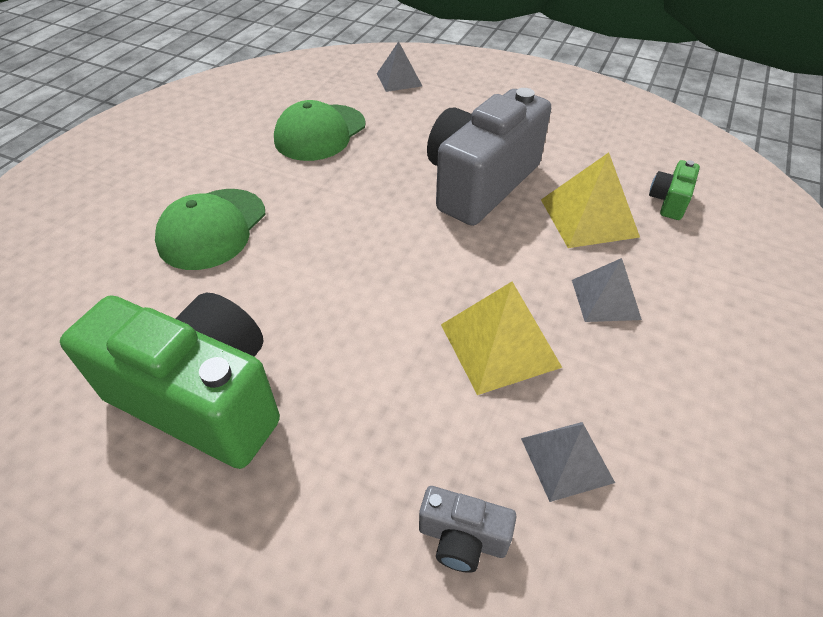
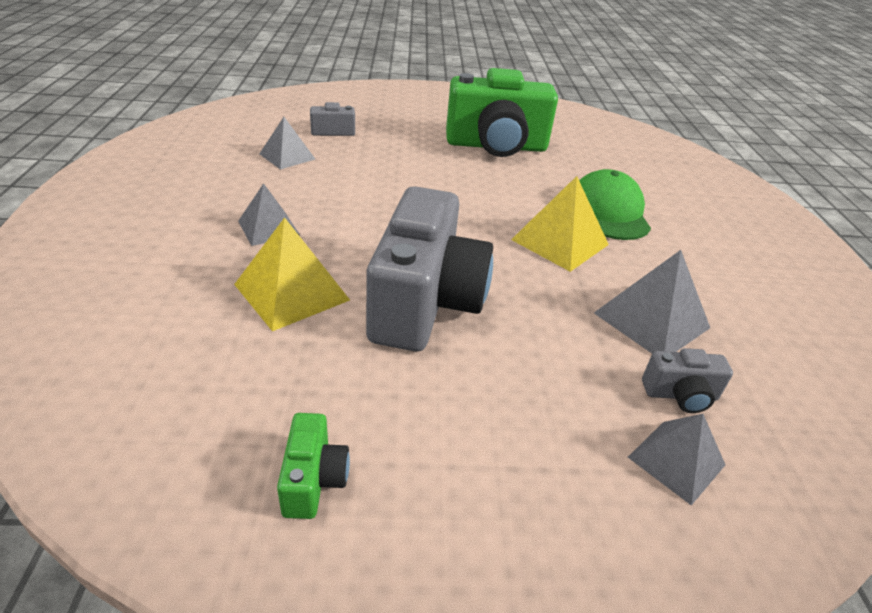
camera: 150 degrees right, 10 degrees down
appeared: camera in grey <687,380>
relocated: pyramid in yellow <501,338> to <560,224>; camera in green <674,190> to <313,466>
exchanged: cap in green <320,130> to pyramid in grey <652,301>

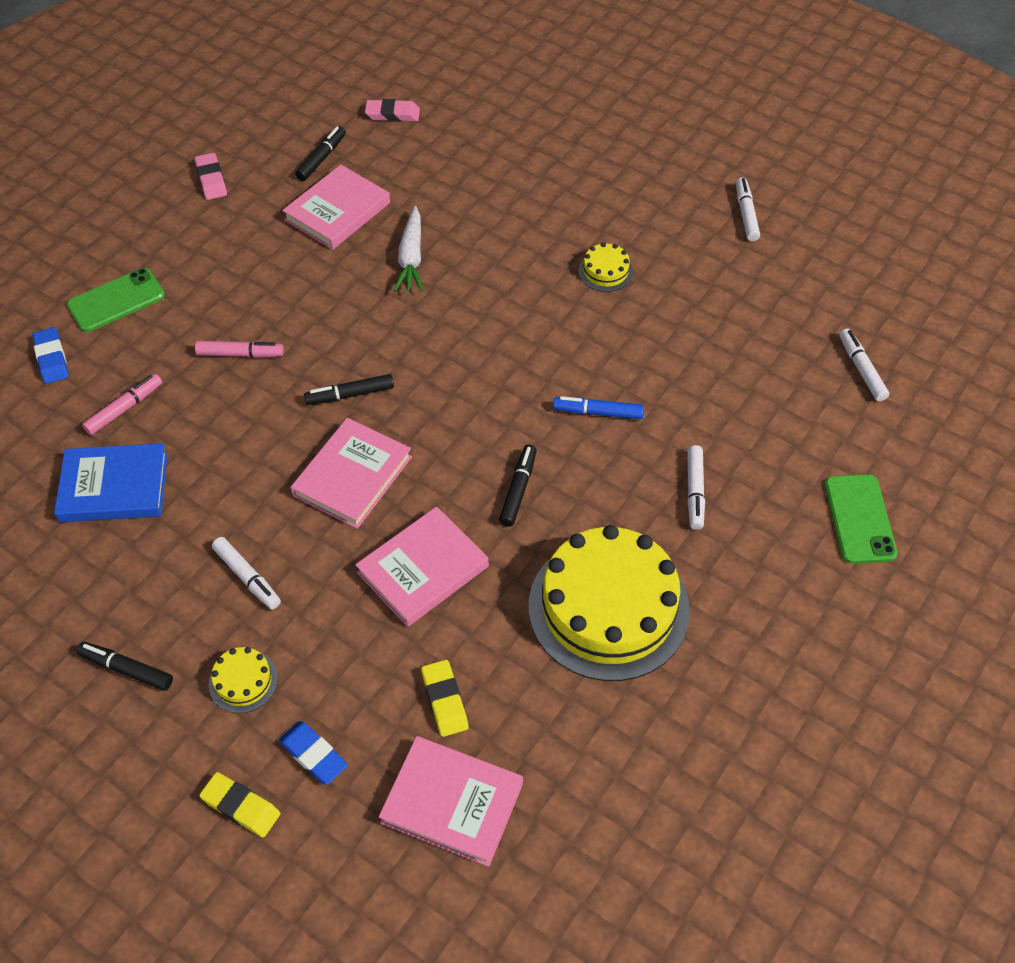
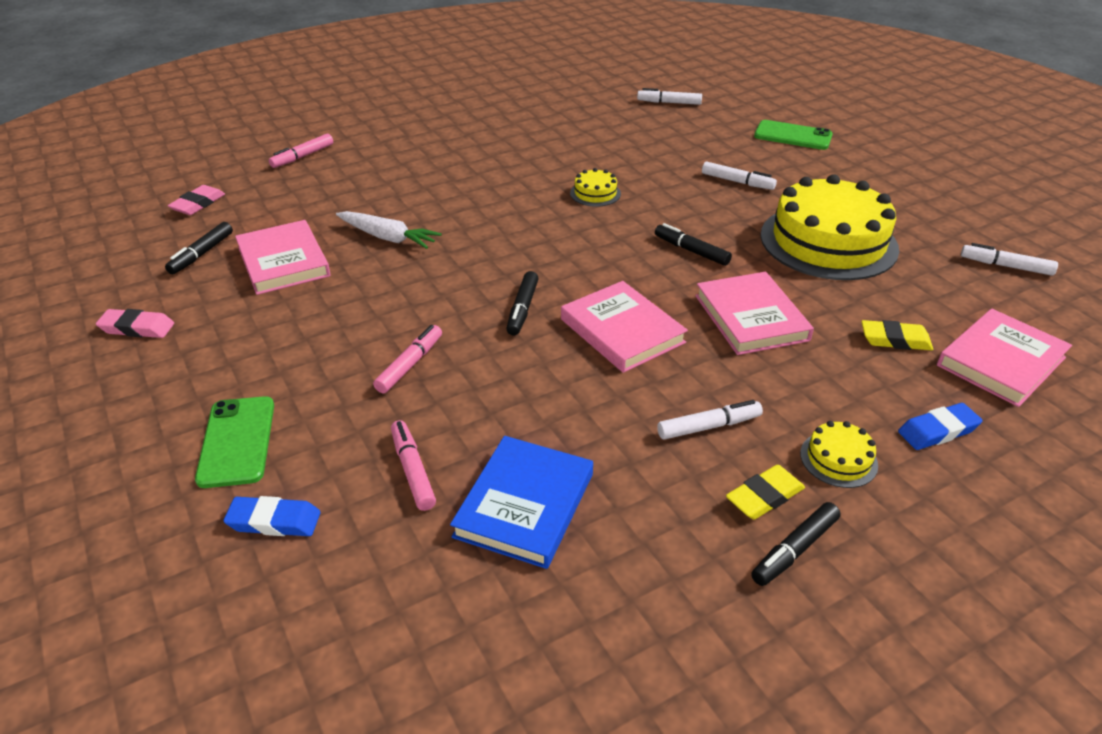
camera: 65 degrees left, 15 degrees down
missing: marker in blue <598,407>
appeared: marker in pink <301,151>
relocated: eraser in yellow <239,804> to <765,492>; cake in yellow <605,267> to <595,187>; marker in white <748,209> to <1009,259>
spun: marker in black <320,153> = <199,248> 120 degrees counterclockwise

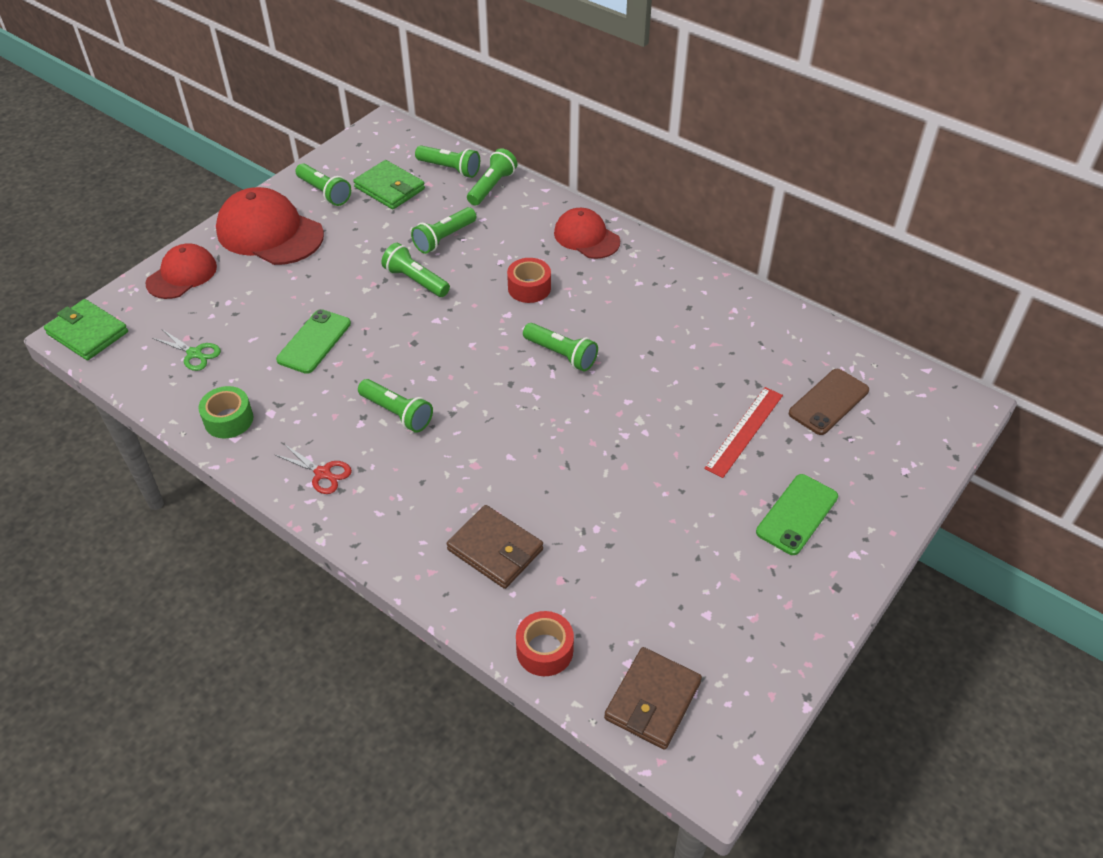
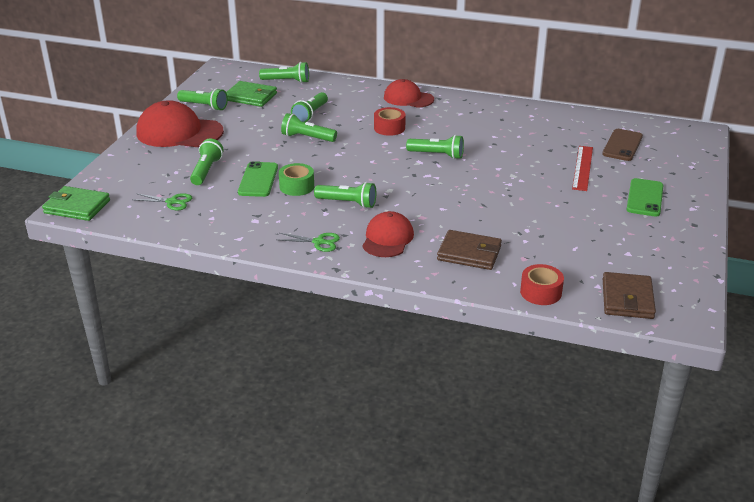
camera: 20 degrees left, 15 degrees down
relocated: cap in red <181,271> to <388,234>; tape in green <225,412> to <296,179>; flashlight in green <492,177> to <207,162>
colour: scissors in red <313,469> to scissors in green <309,242>

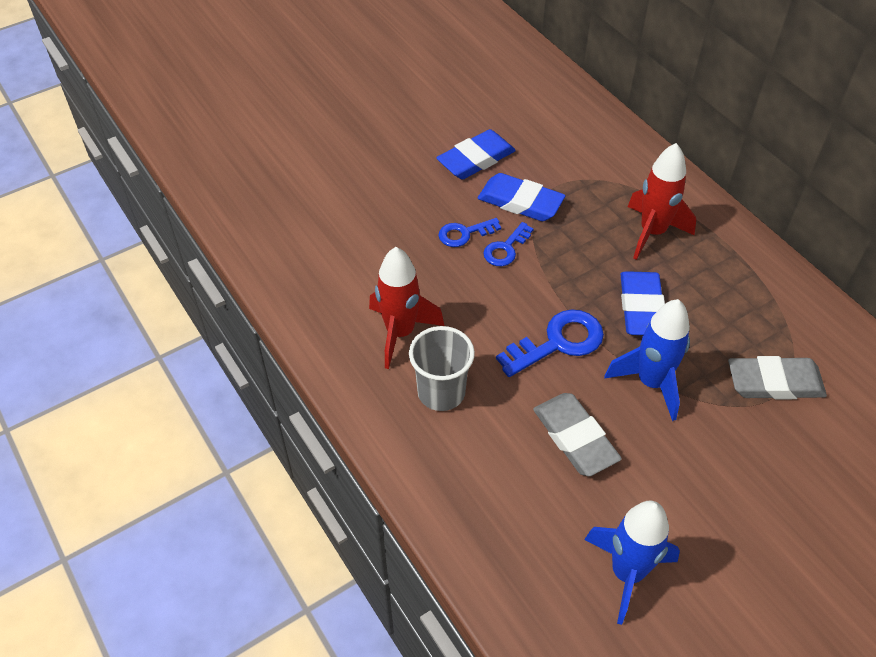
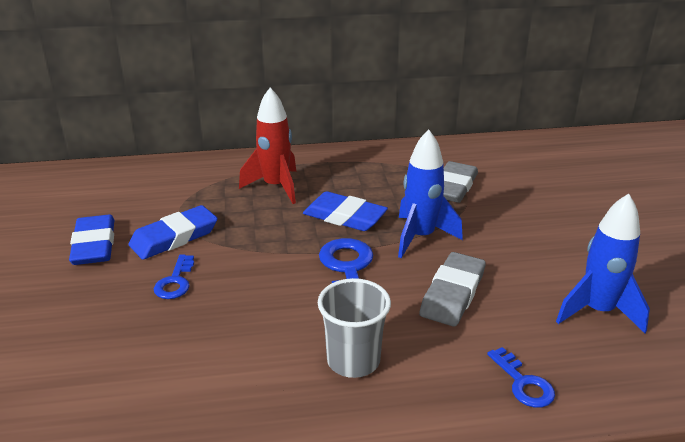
camera: 65 degrees left, 20 degrees down
missing: rocket in red <406,308>
relocated: key in blue <508,244> to <521,377>
spun: eraser in grey <577,435> = <452,289> 60 degrees counterclockwise

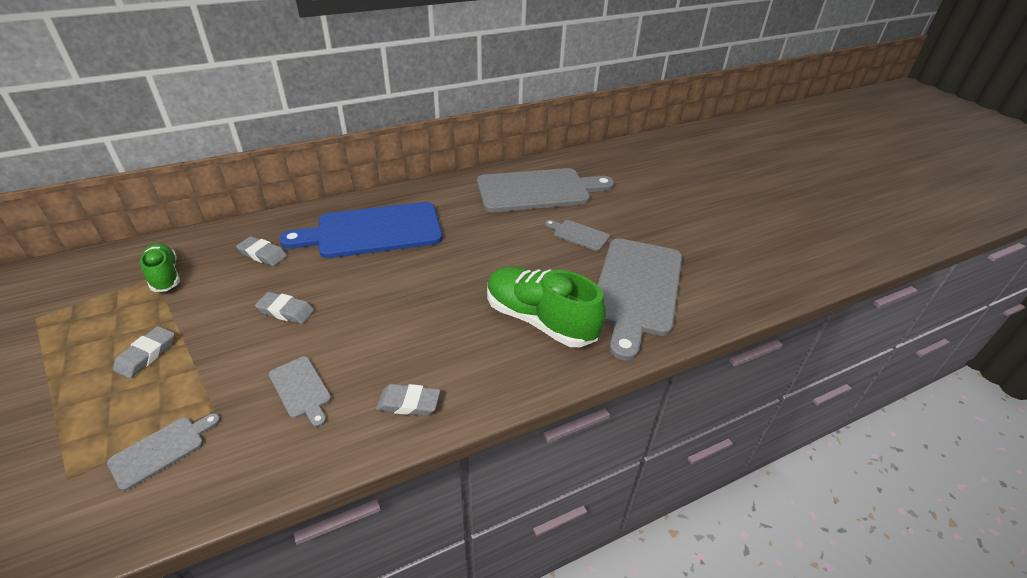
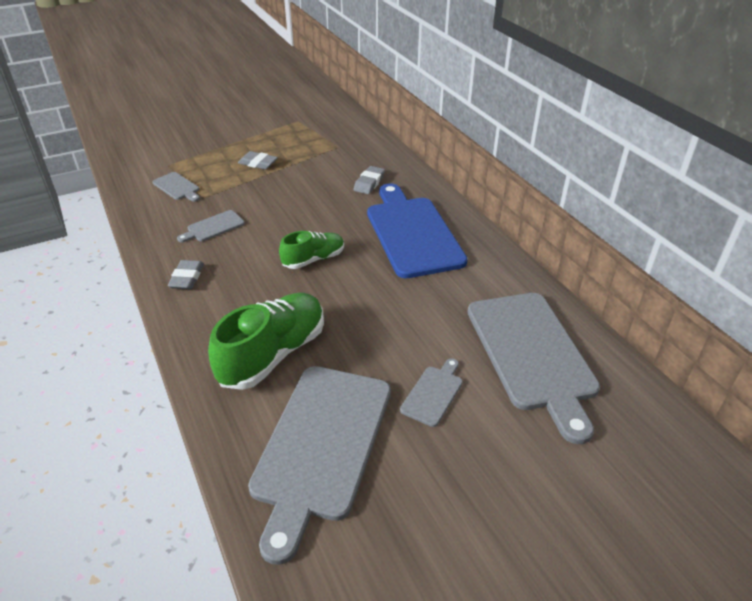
camera: 90 degrees right, 0 degrees up
missing: eraser in grey <284,308>
relocated: shoe in green <160,267> to <311,250>
spun: cutting board in grey <640,299> = <319,465> 90 degrees counterclockwise

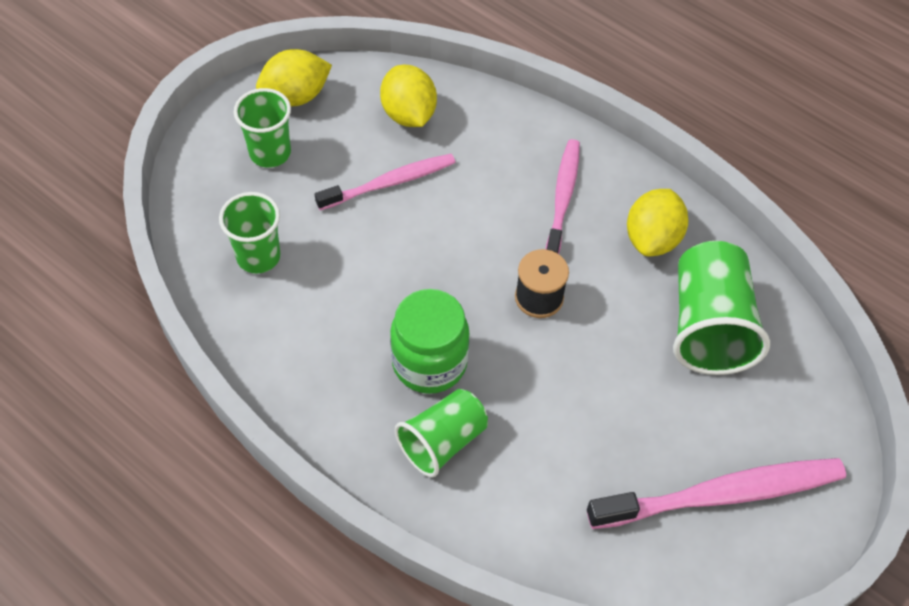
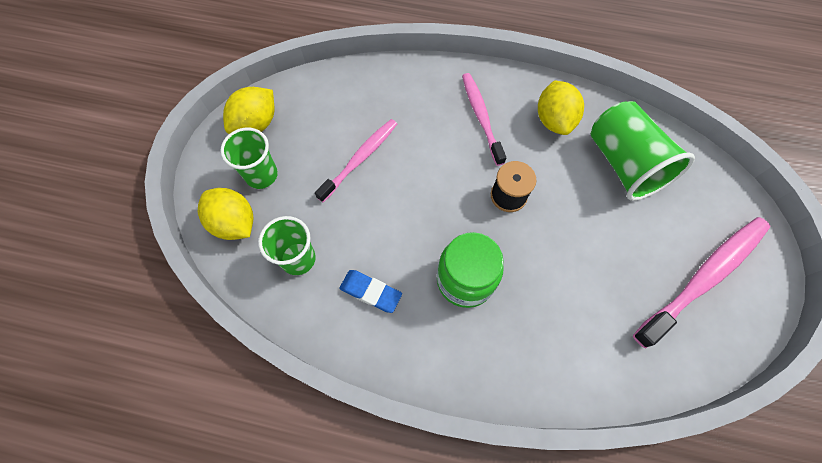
camera: 25 degrees left, 10 degrees up
missing: cup in green <441,433>
appeared: eraser in blue <370,291>
relocated: lemon in yellow <408,96> to <225,214>

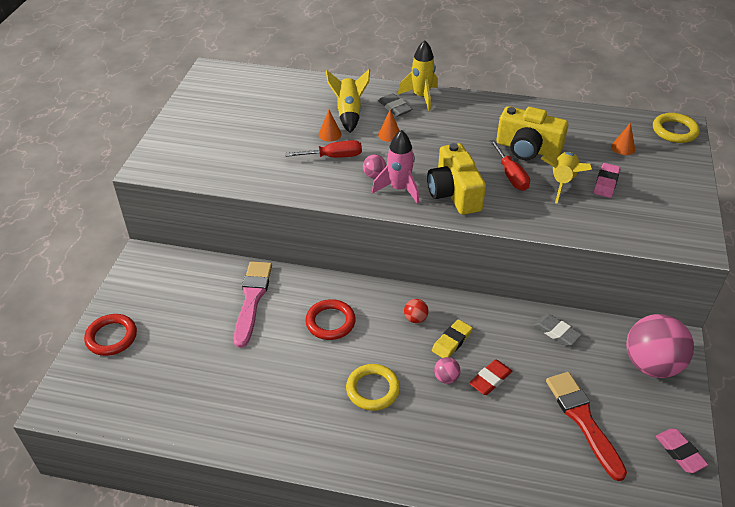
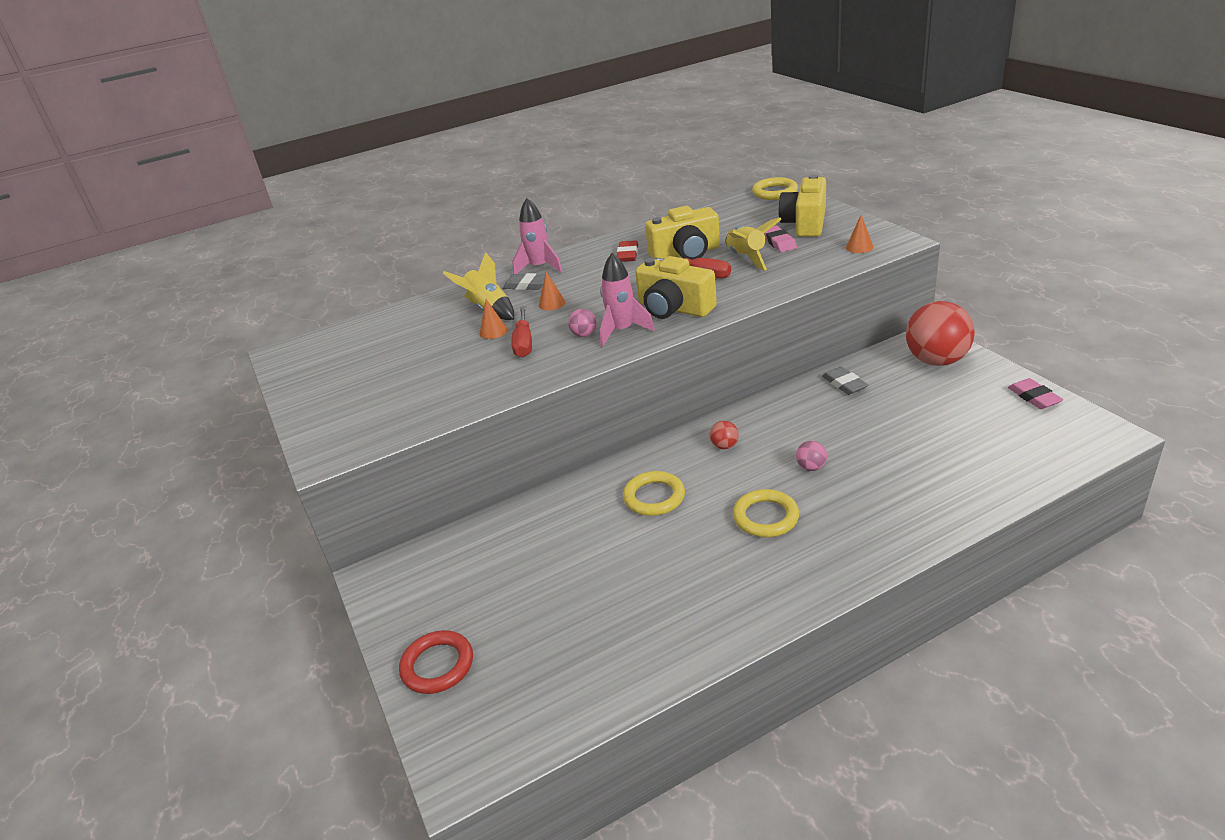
camera: 35 degrees left, 10 degrees down
missing: brush in pink <253,304>; eraser in yellow <452,338>; brush in red <586,426>
appeared: camera in yellow <802,206>
relocated: eraser in red <490,377> to <627,251>; cone in orange <623,138> to <860,234>
colour: ring in red <330,319> to ring in yellow <654,493>; rocket in yellow <418,75> to rocket in pink <537,236>; ball in pink <660,346> to ball in red <940,333>
spun: screwdriver in red <323,149> = <521,331> 135 degrees clockwise; eraser in grey <557,330> = <845,381> 60 degrees clockwise; eraser in pink <682,451> = <1035,393> 45 degrees clockwise

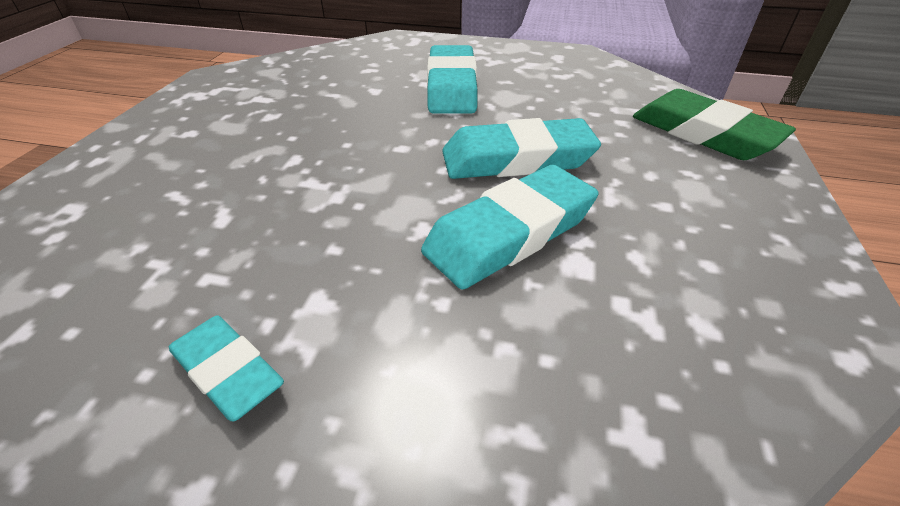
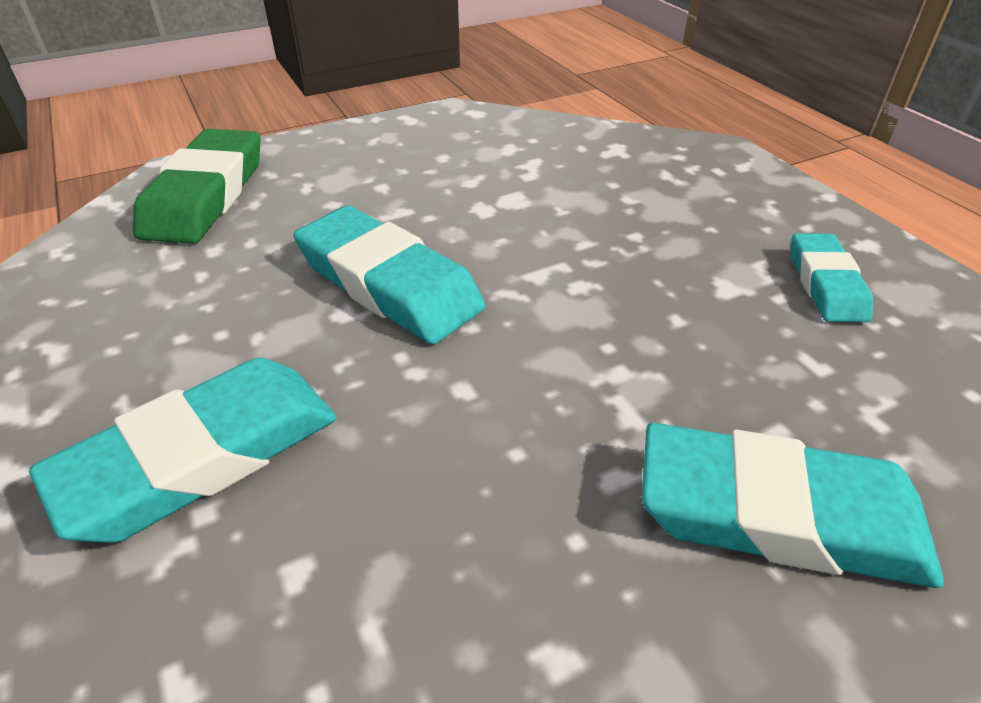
camera: 130 degrees left, 0 degrees up
relocated: eraser in turquoise <509,227> to <793,505>

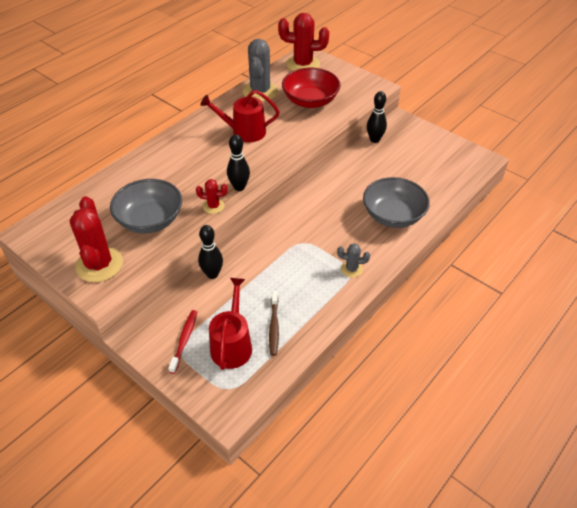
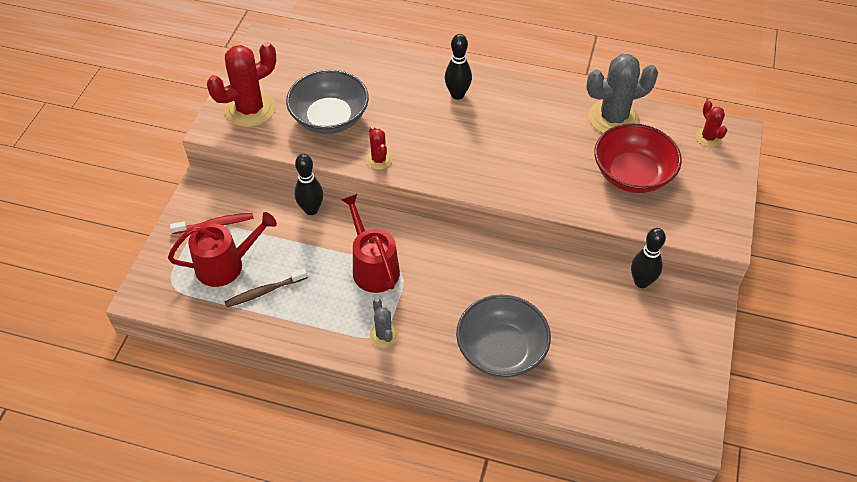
camera: 65 degrees right, 5 degrees up
relocated: watering can in red <239,116> to <370,243>; bowling pin in black <238,162> to <458,66>
size: cactus in red <303,42> = <711,124> x0.50

